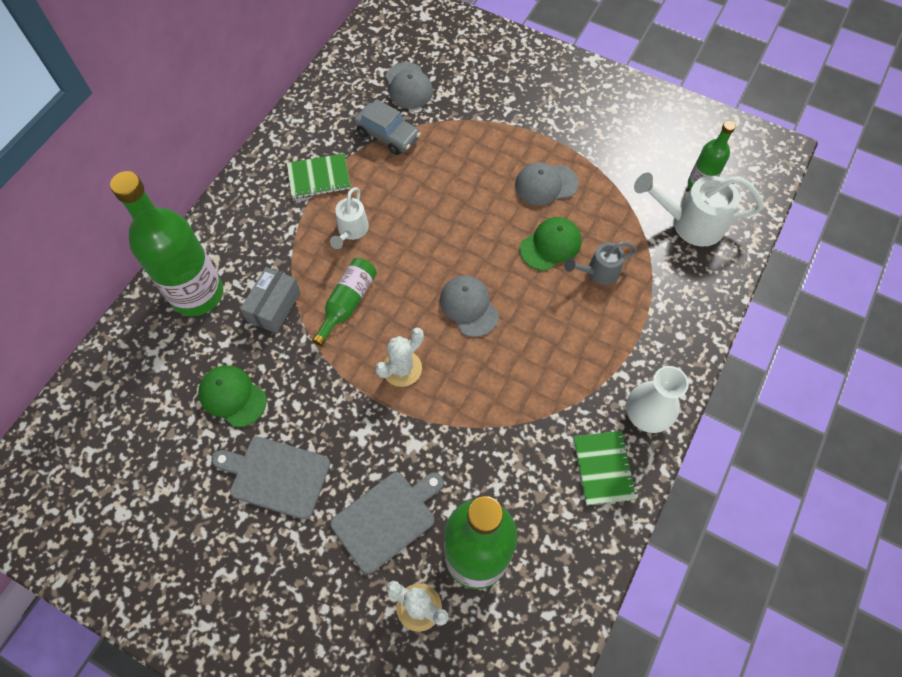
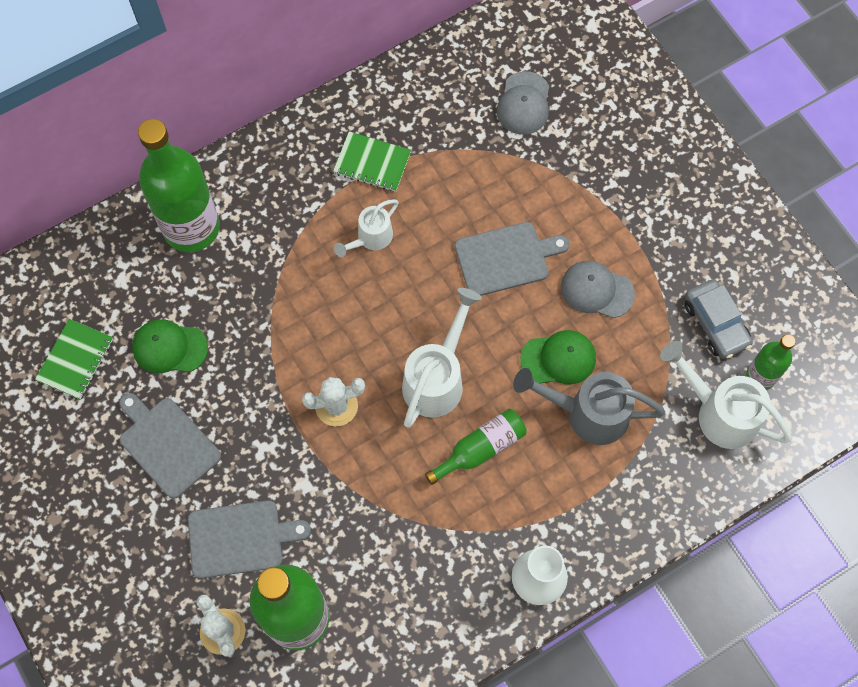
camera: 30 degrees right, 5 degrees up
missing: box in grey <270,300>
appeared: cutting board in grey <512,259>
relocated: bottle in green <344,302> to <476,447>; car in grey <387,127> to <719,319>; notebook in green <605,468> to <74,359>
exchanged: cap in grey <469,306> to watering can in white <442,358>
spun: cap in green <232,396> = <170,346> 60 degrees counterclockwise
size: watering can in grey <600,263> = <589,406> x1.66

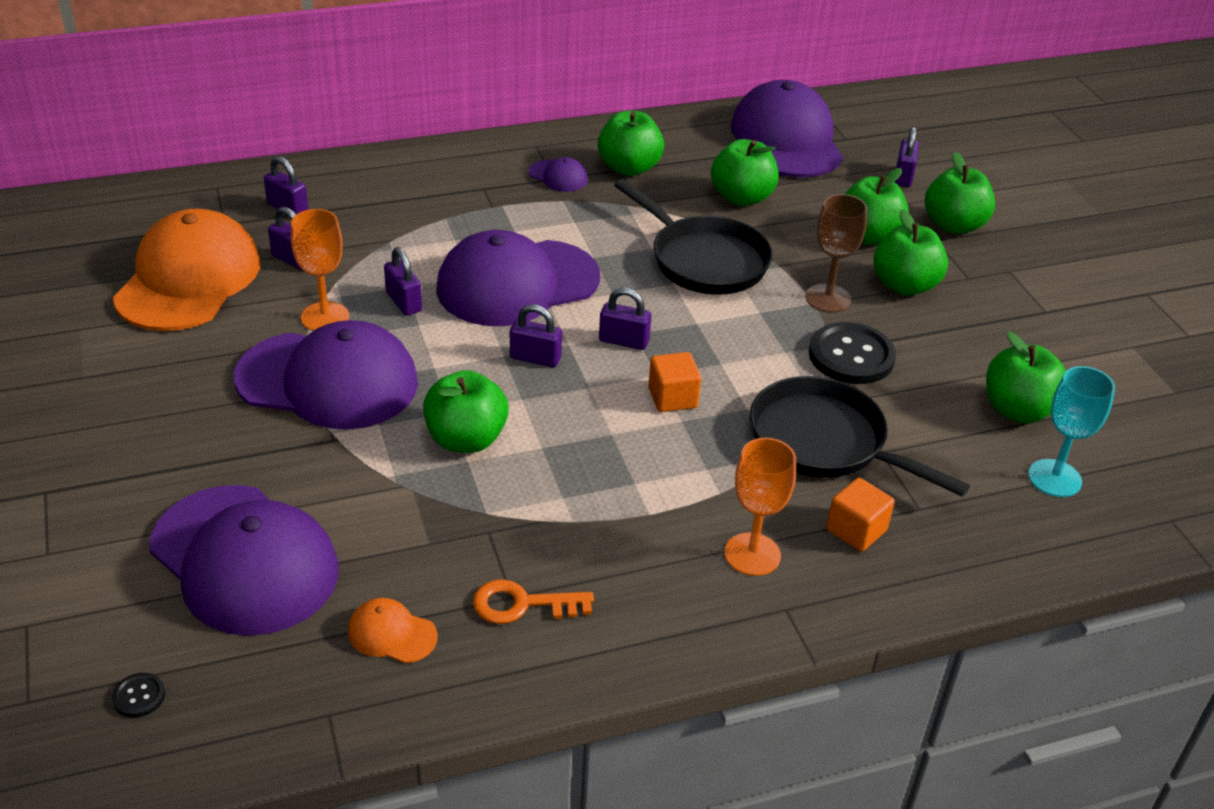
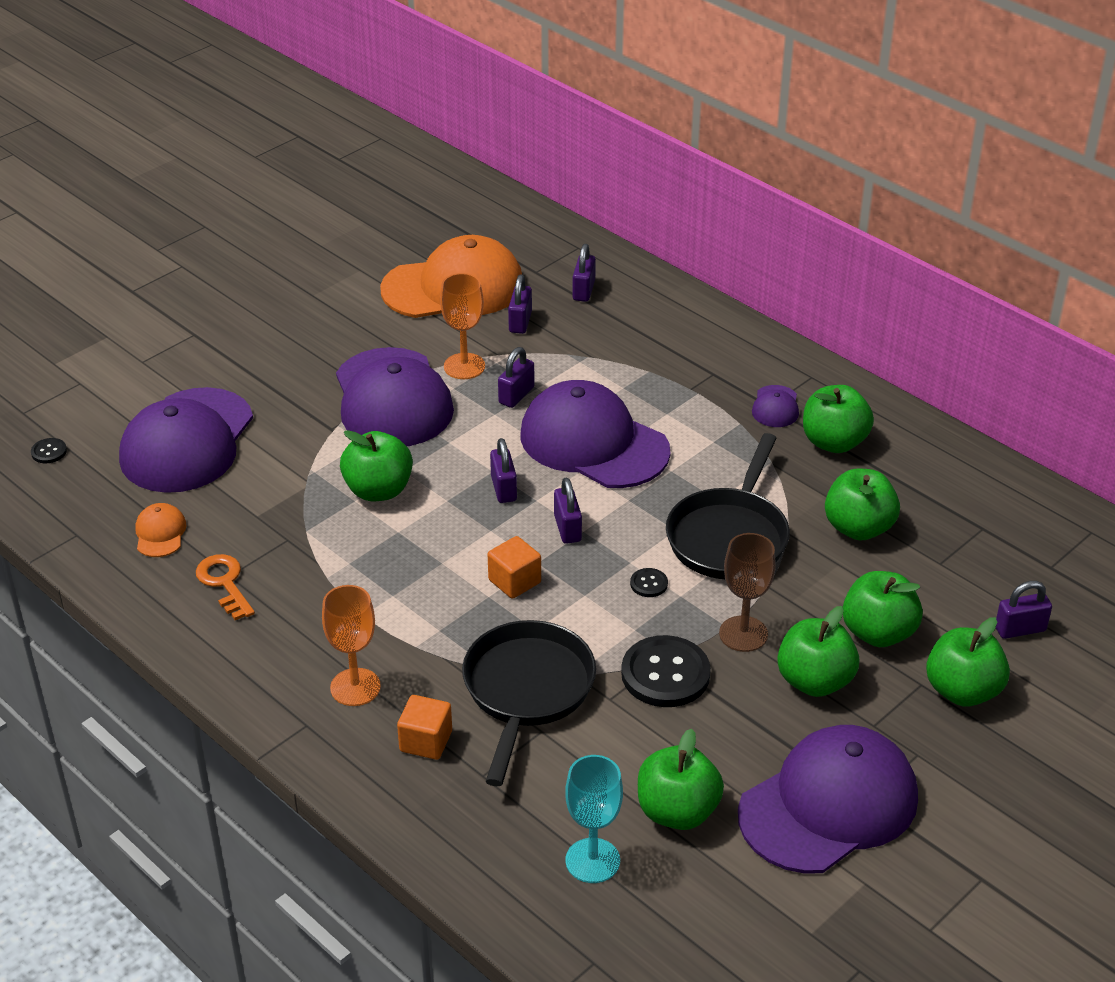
camera: 65 degrees right, 0 degrees up
appeared: button in black <649,582>
relocated: cap in purple <787,128> to <828,799>

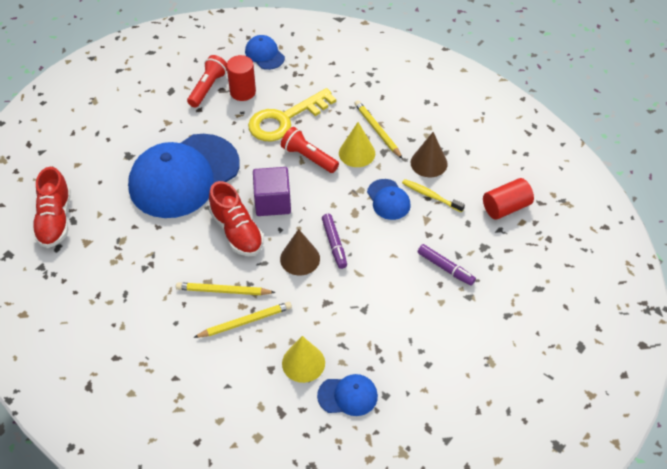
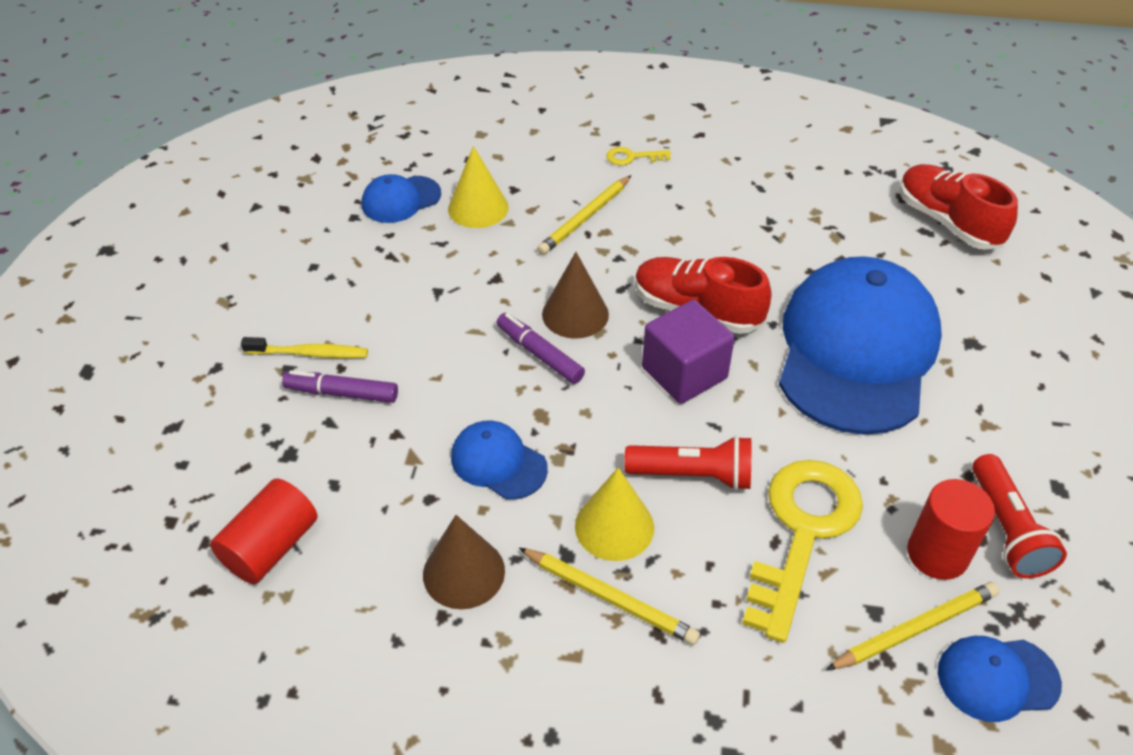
camera: 150 degrees right, 5 degrees down
appeared: key in yellow <638,156>
relocated: pencil in yellow <226,288> to <913,626>; toothbrush in yellow <433,196> to <304,347>
spun: cap in blue <265,52> = <1000,679> 150 degrees clockwise

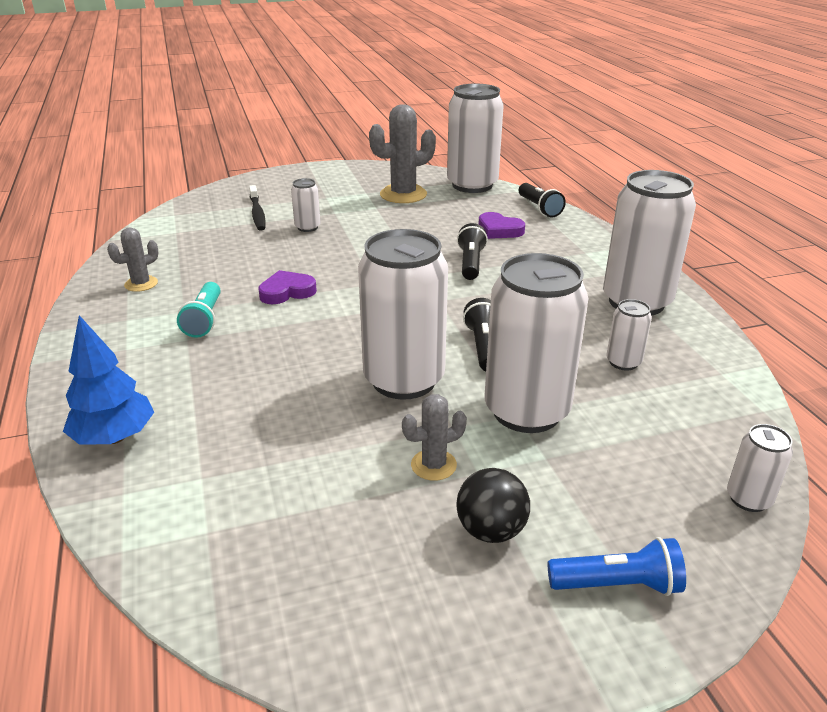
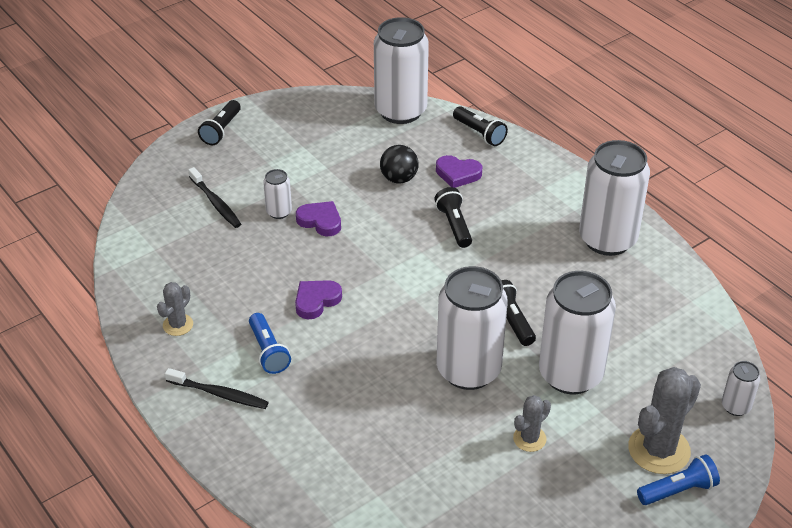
camera: 20 degrees left, 10 degrees up
missing: tree in blue <108,379>; can in white <629,335>
appeared: toothbrush in black <217,388>; flashlight in black <219,122>; heart in purple <318,218>
relocated: cactus in grey <402,153> to <664,420>; ball in black <493,505> to <399,164>
colour: flashlight in turquoise <199,310> to flashlight in blue <270,343>

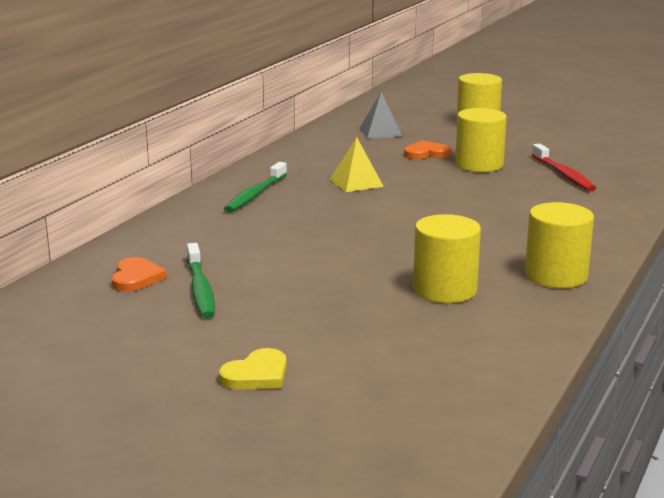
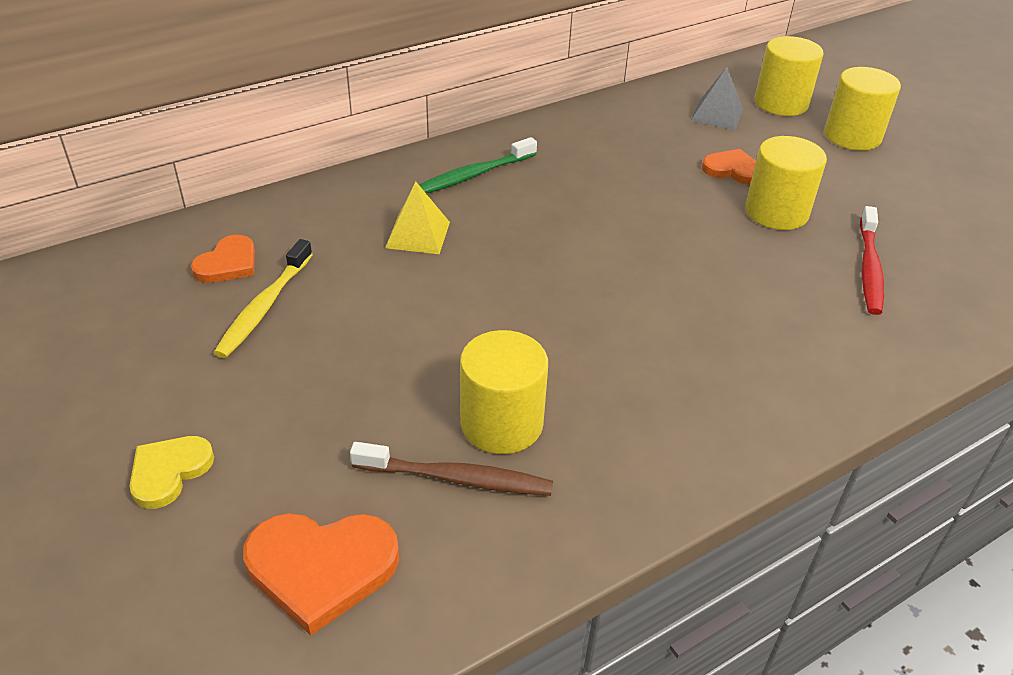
camera: 30 degrees right, 20 degrees up
appeared: heart in orange <321,574>; toothbrush in brown <451,469>
relocated: pyramid in yellow <356,164> to <417,218>; cylinder in yellow <559,245> to <789,76>
colour: toothbrush in green <201,280> to toothbrush in yellow <263,298>
spun: heart in yellow <253,369> = <172,472> 135 degrees clockwise

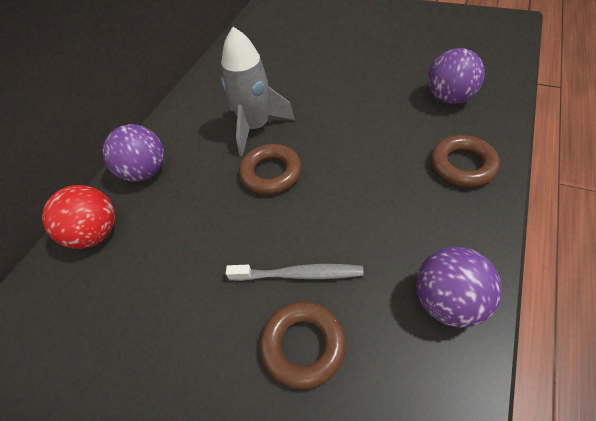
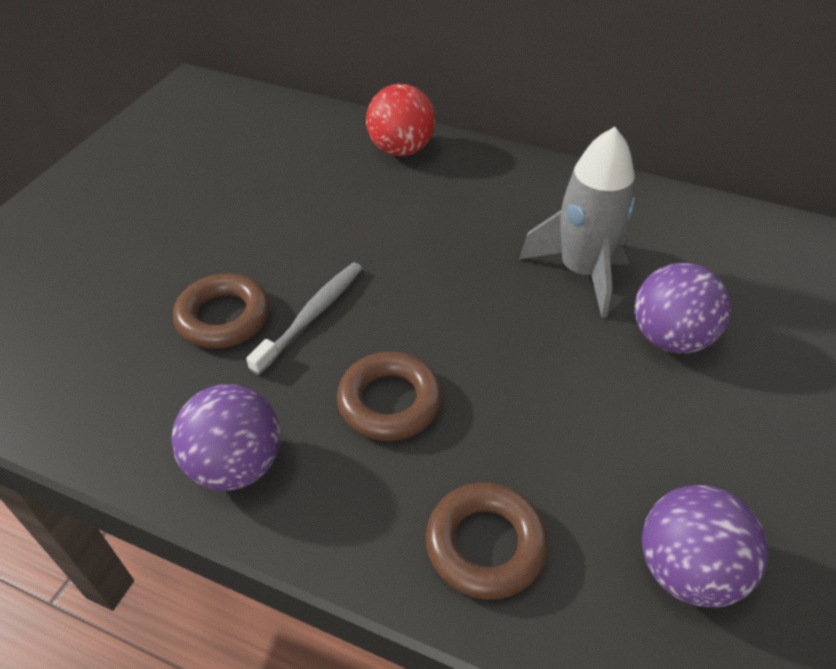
camera: 85 degrees right, 5 degrees down
relocated: ball in purple <133,153> to <682,307>; ring in brown <270,169> to <389,396>
spun: toothbrush in grey <295,272> = <304,319> 150 degrees counterclockwise

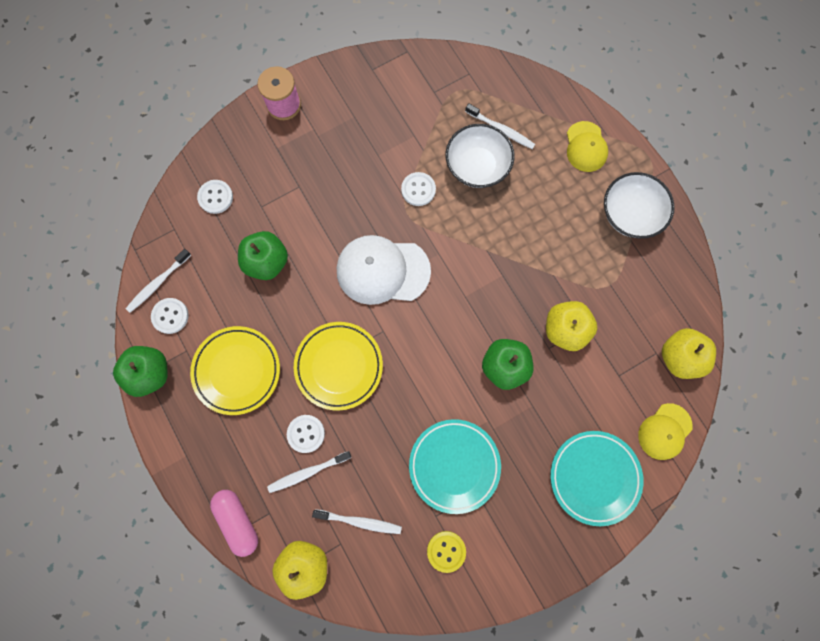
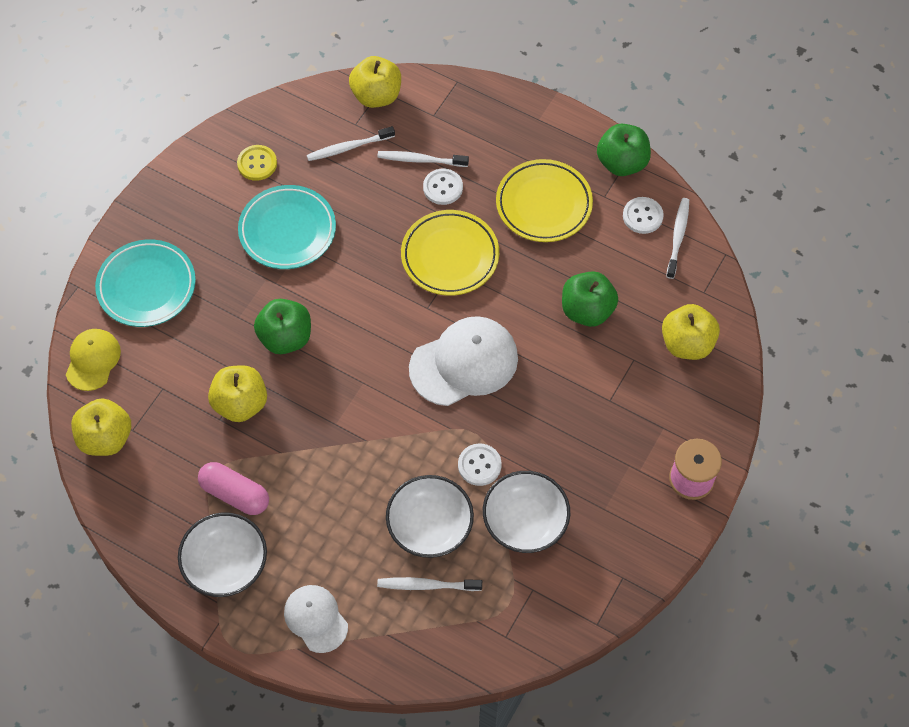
camera: 150 degrees right, 15 degrees down
appeared: bowl in white <526,512>
relocated: capsule in pink <234,523> to <233,488>
exchanged: button in white <215,197> to apple in yellow <691,332>
colour: cap in yellow <587,146> to cap in white <316,619>
spun: toothbrush in white <309,472> = <423,159> 120 degrees counterclockwise

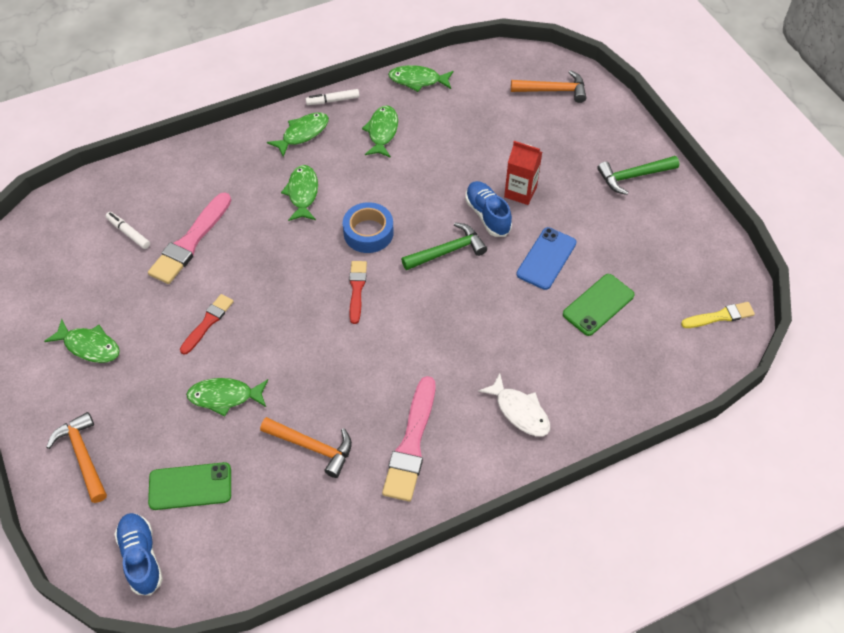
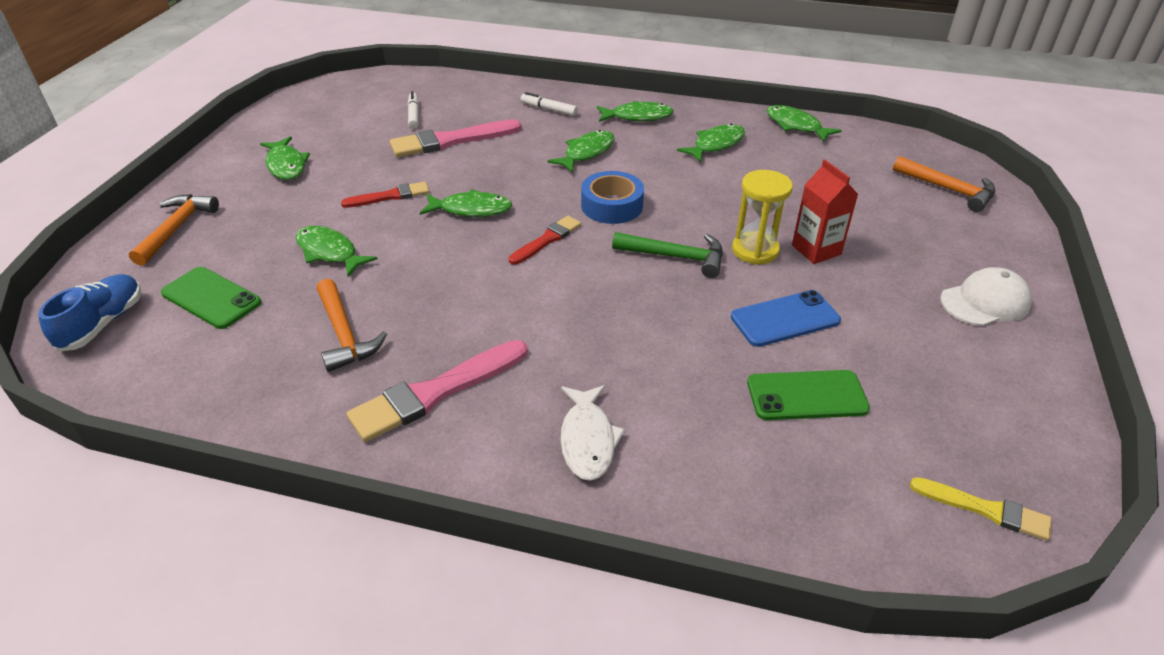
camera: 40 degrees right, 15 degrees down
appeared: fish in green <466,203>
relocated: marker in white <332,97> to <549,104>
exchanged: shoe in blue <488,209> to hourglass in yellow <762,217>; hammer in green <638,175> to cap in white <986,296>

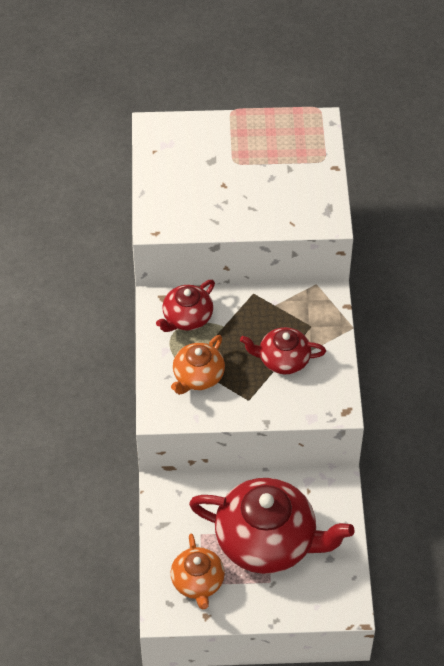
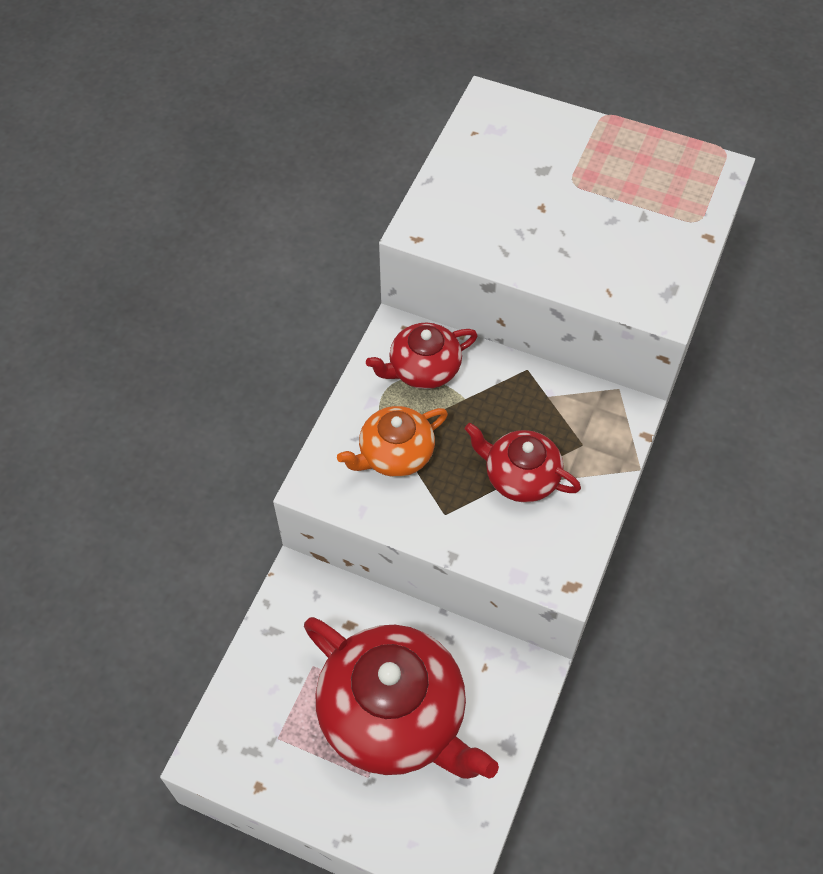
camera: 25 degrees right, 5 degrees up
missing: teapot in orange <198,571>

